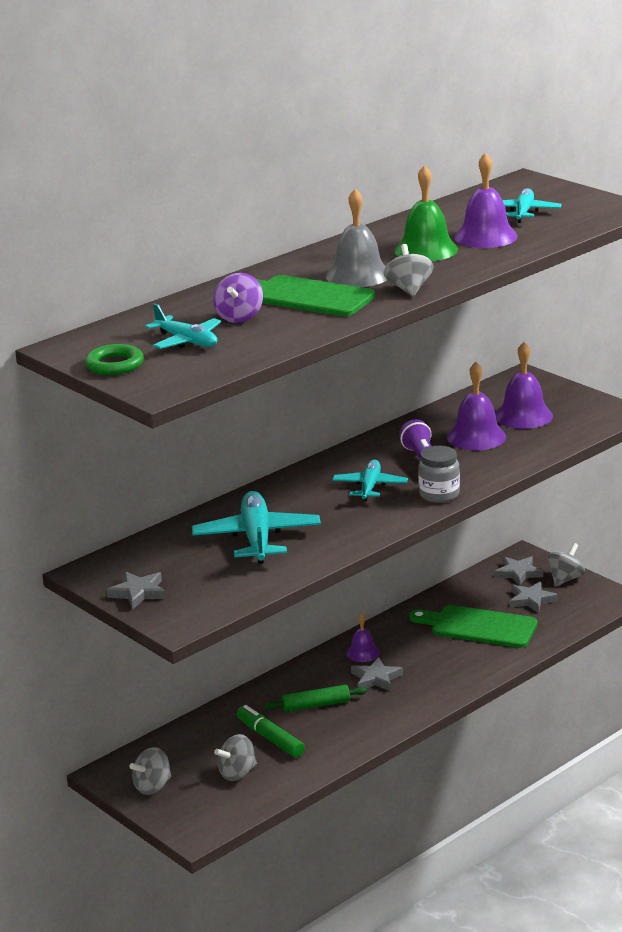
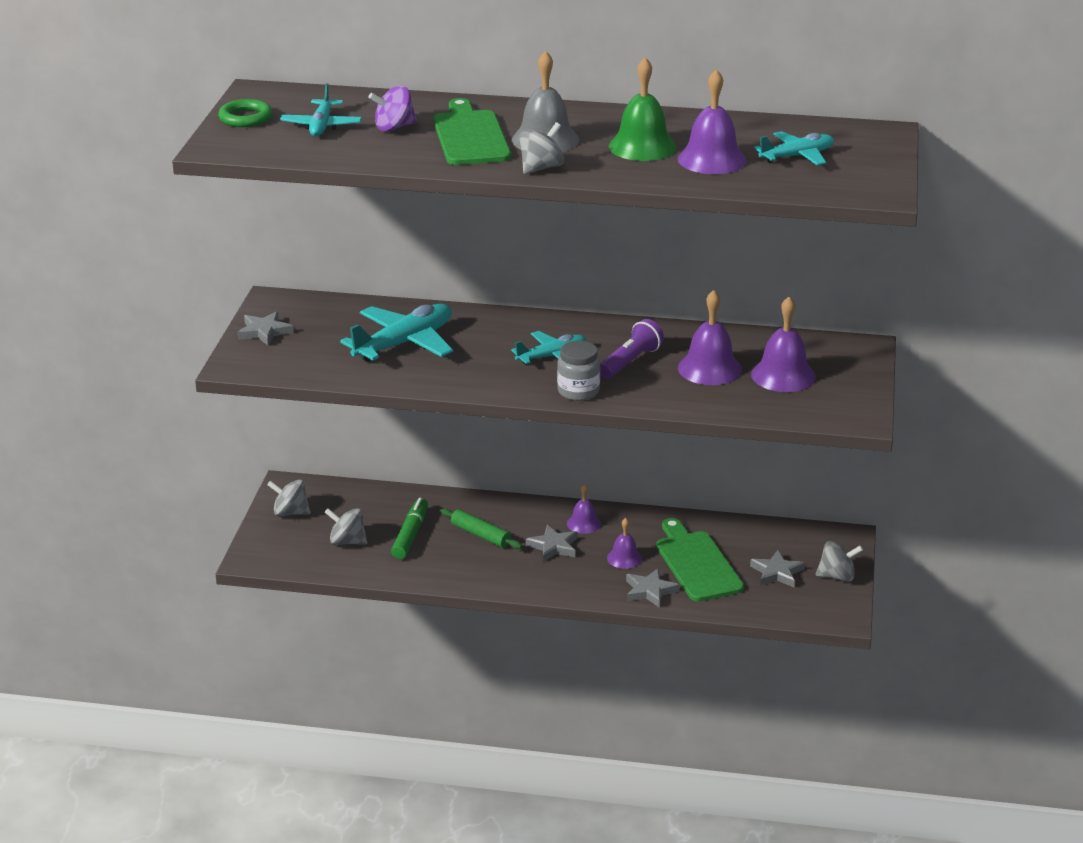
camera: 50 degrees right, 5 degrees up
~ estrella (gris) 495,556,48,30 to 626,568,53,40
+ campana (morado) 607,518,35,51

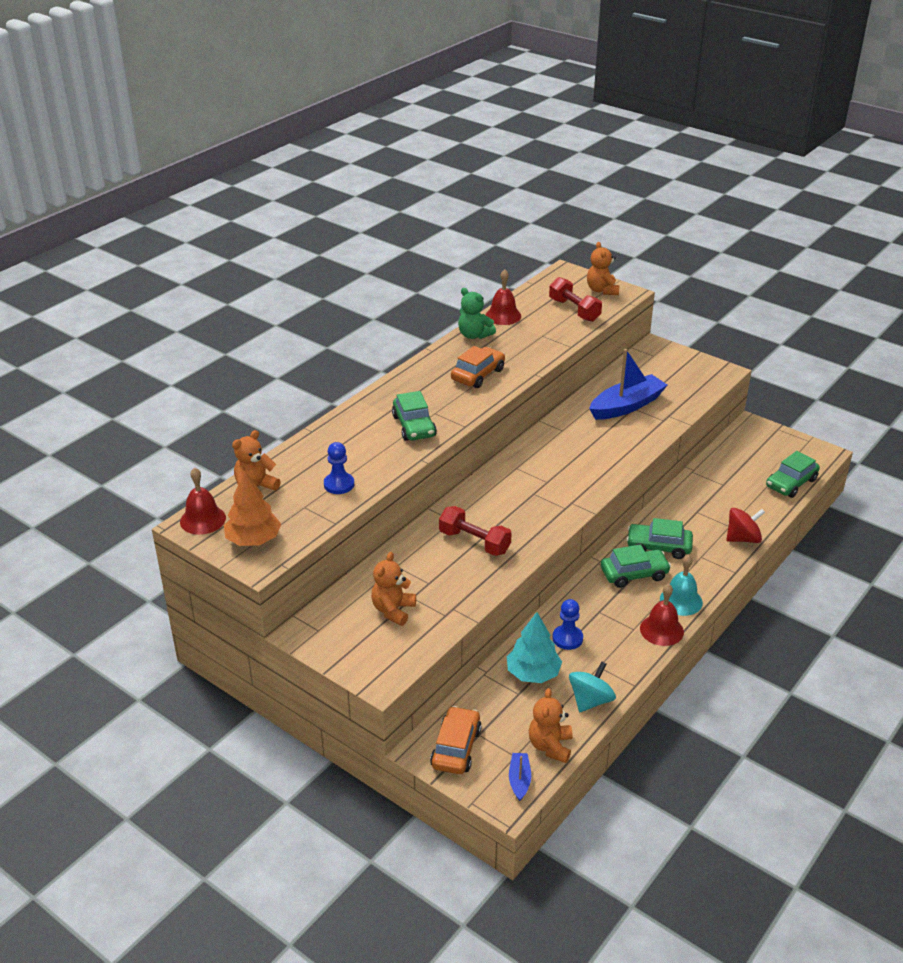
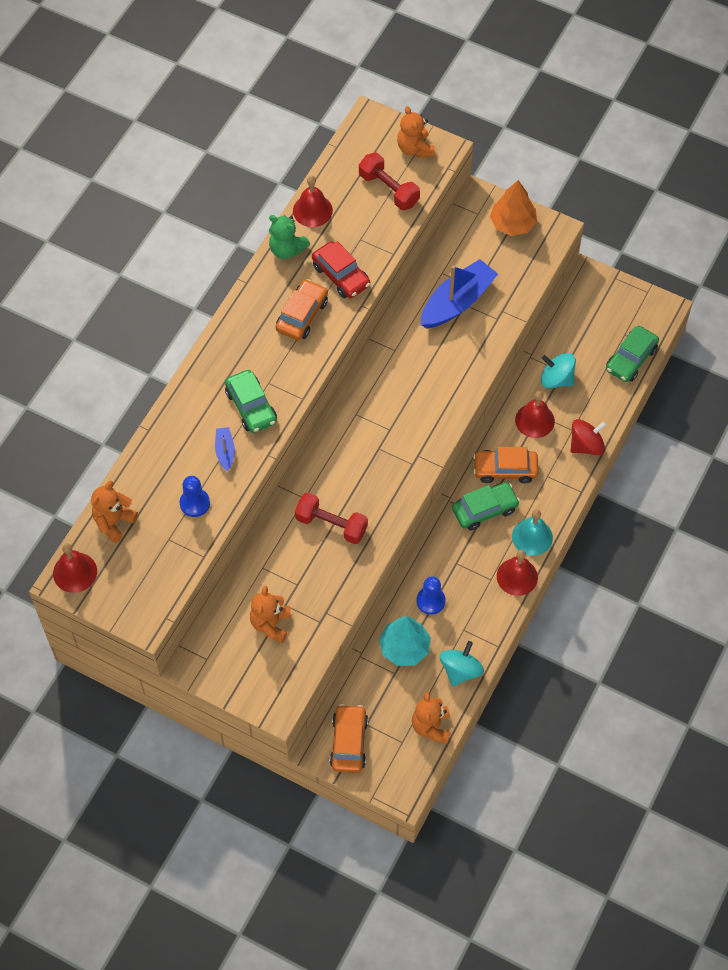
camera: 10 degrees left, 25 degrees up
~ árbol (naranja) 224,471,57,75 to 490,180,47,56
~ barco (azul) 509,753,22,48 to 215,427,20,44
~ coche (verde) 626,518,67,41 to coche (naranja) 473,447,65,36
+ coche (rojo) 312,241,58,57
+ campana (rojo) 515,391,40,47
+ peonza (turquesa) 541,353,35,36

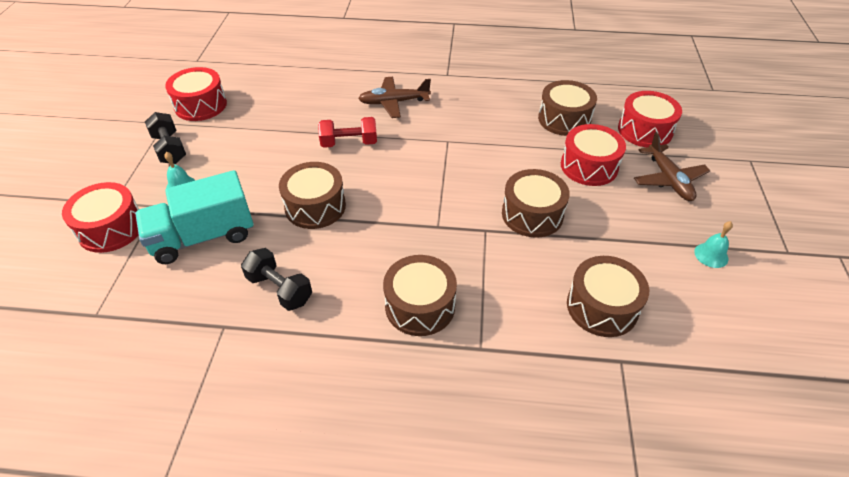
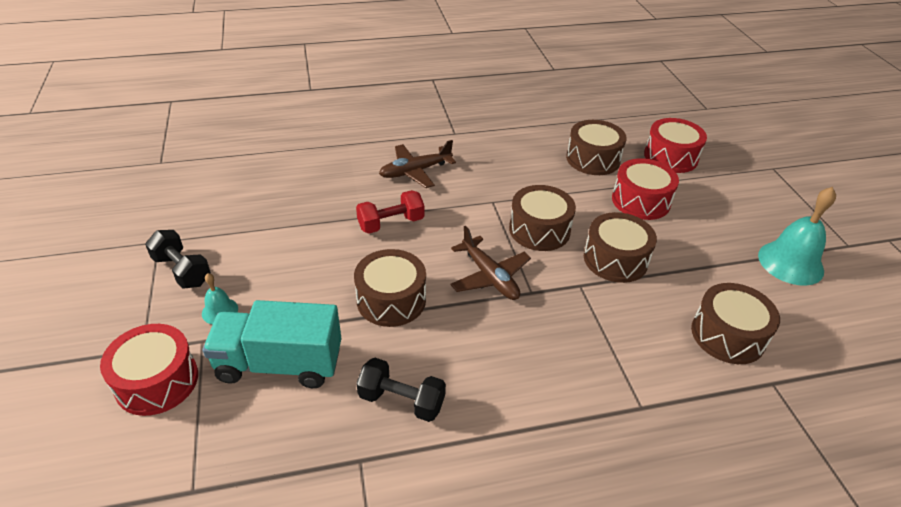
camera: 20 degrees left, 5 degrees down
~ camión (turquesa) 135,170,119,94 = 203,300,139,88 45 degrees clockwise
- tambor (rojo) 165,67,62,54
~ tambor (marrón) 383,255,74,81 to 509,185,67,66
~ avión (marrón) 634,132,76,69 to 450,226,81,74
~ campana (turquesa) 694,221,39,47 = 758,187,78,99 x1.98

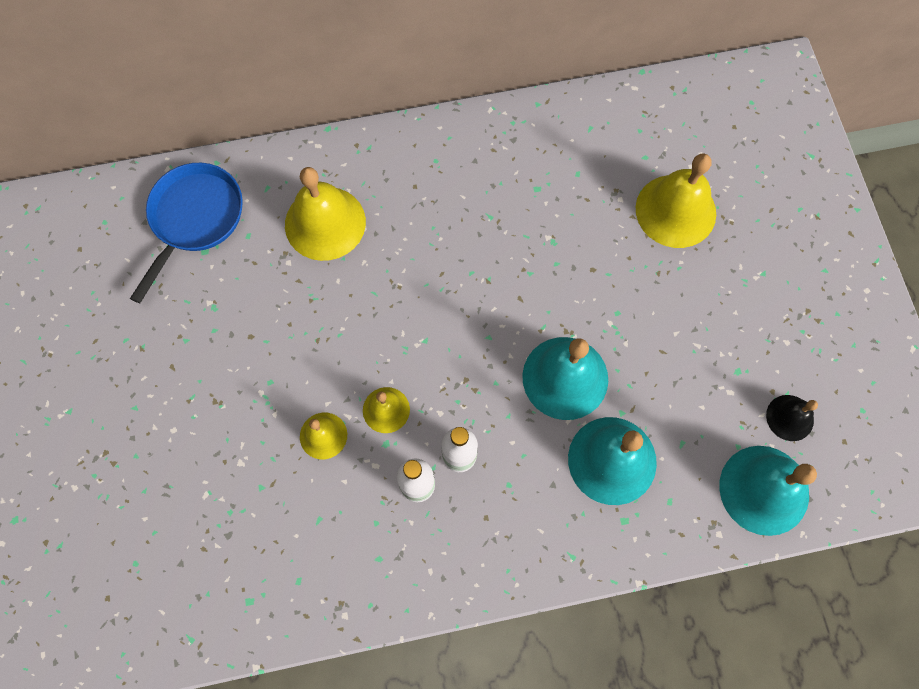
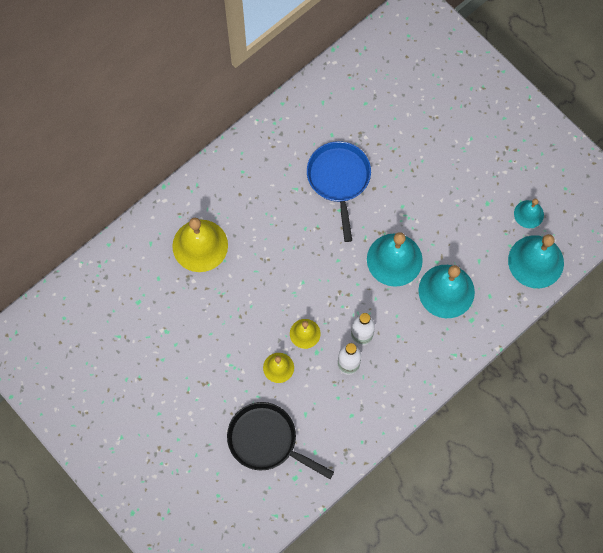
camera: 30 degrees left, 0 degrees up
~ sartén (azul) 130,163,113,140 to 307,141,64,101
- campana (amarillo) 636,153,80,95
~ campana (negro) 766,395,52,46 to campana (turquesa) 514,199,30,29
+ sartén (negro) 227,402,107,77

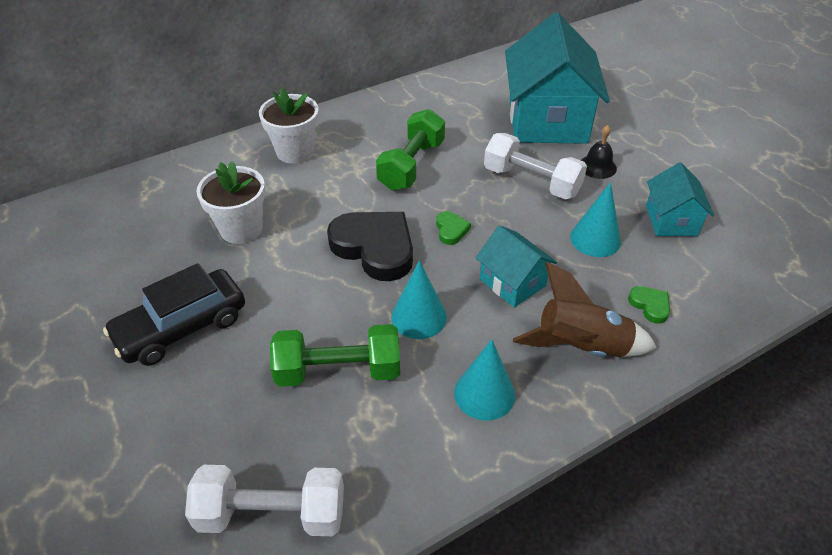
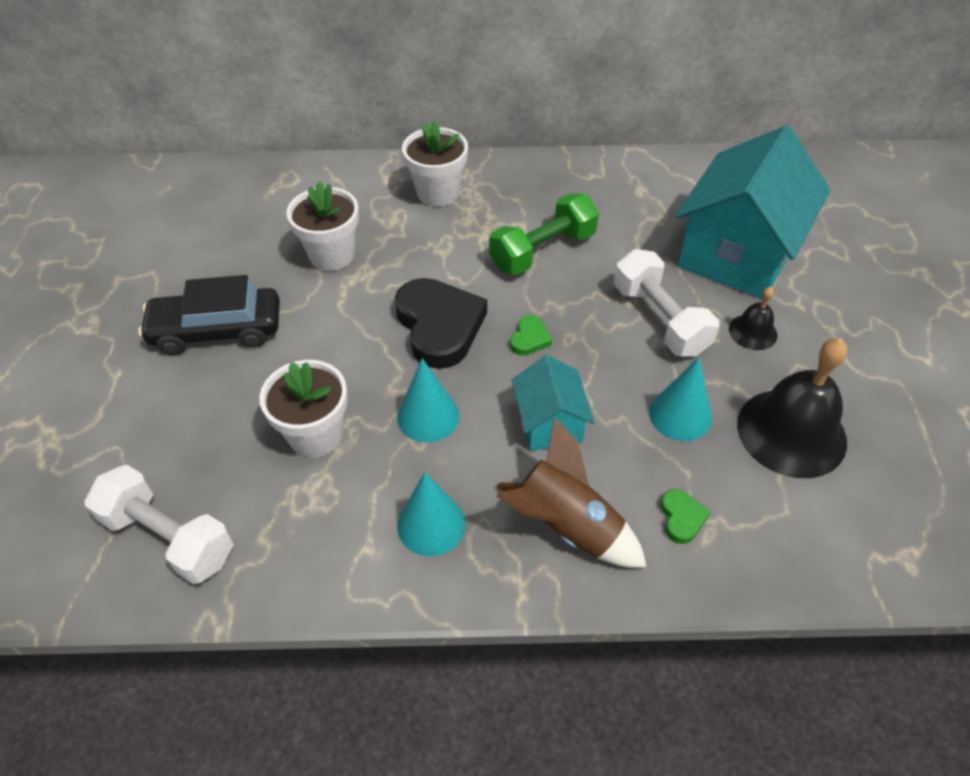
camera: 30 degrees right, 5 degrees up
~ mancuerna (verde) 270,324,130,63 to maceta (blanco) 260,360,88,98
~ casa (turquesa) 646,162,68,74 to campana (negro) 737,338,111,140

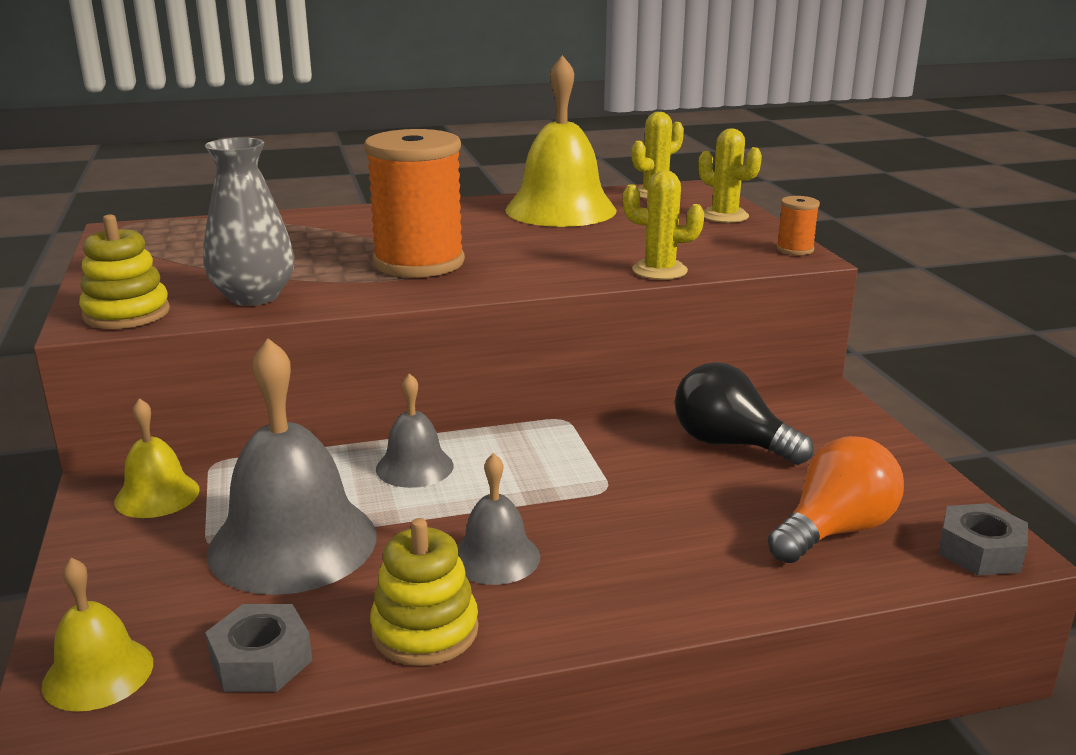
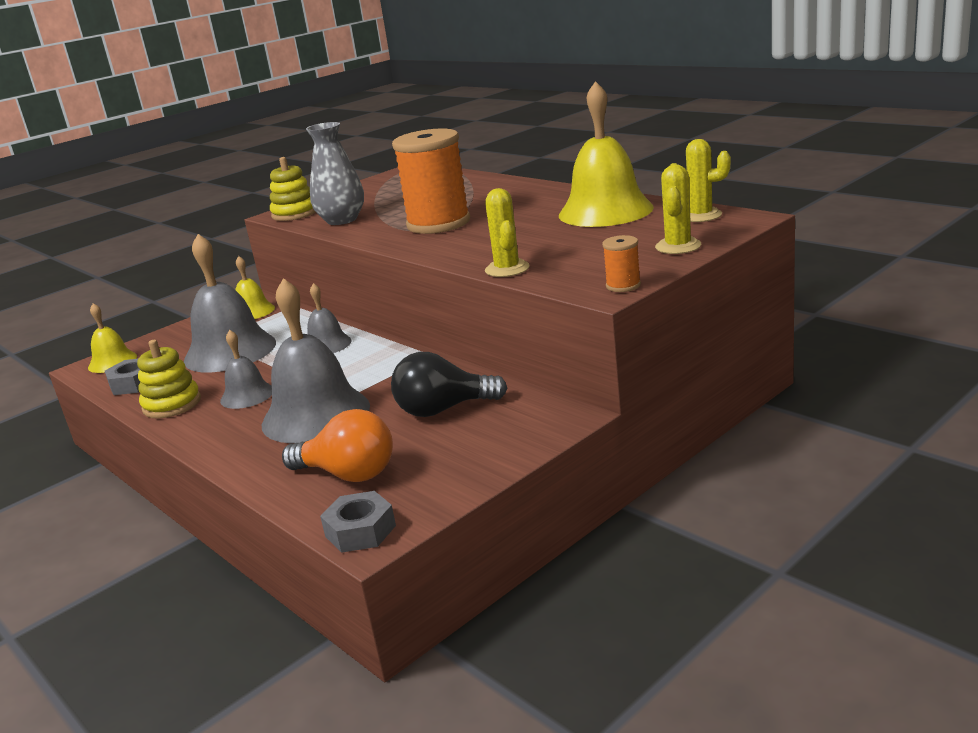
camera: 65 degrees right, 0 degrees up
~ bombilla (negro) 675,362,139,103 = 391,352,116,65 105 degrees counterclockwise
+ campana (gris) 262,278,108,165

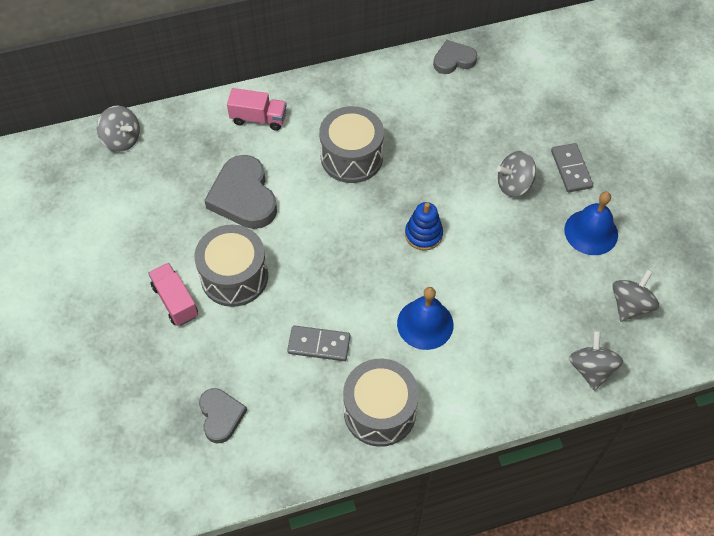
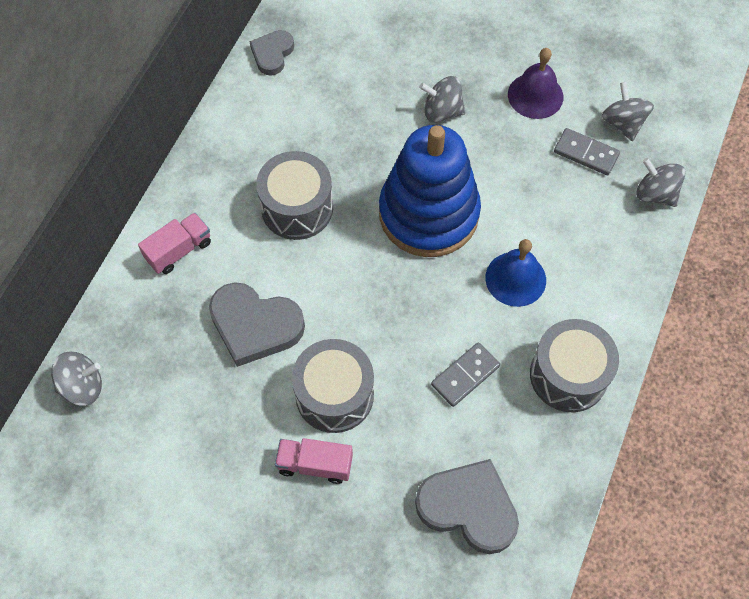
camera: 50 degrees left, 5 degrees up
~ corazón (gris) 199,388,48,55 = 415,459,104,95 x1.68
~ juguete apilable (azul) 405,202,38,49 = 379,125,102,132 x2.41
~ peonza (gris) 497,151,39,46 = 419,76,46,47 75 degrees clockwise
~ ficha de dominó (gris) 551,143,42,49 to 554,128,66,47
~ campana (azul) 564,192,54,63 to campana (morado) 508,48,55,71

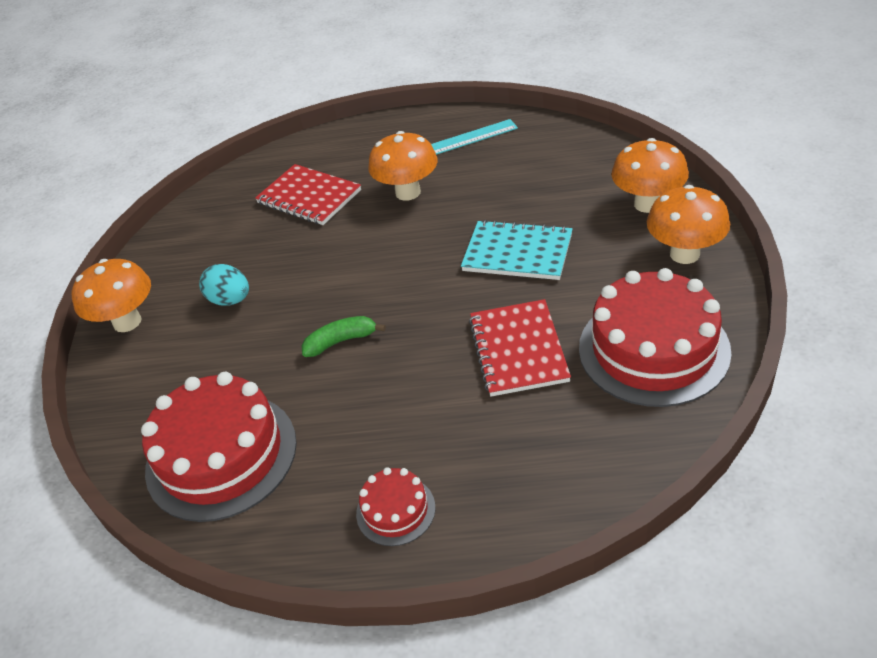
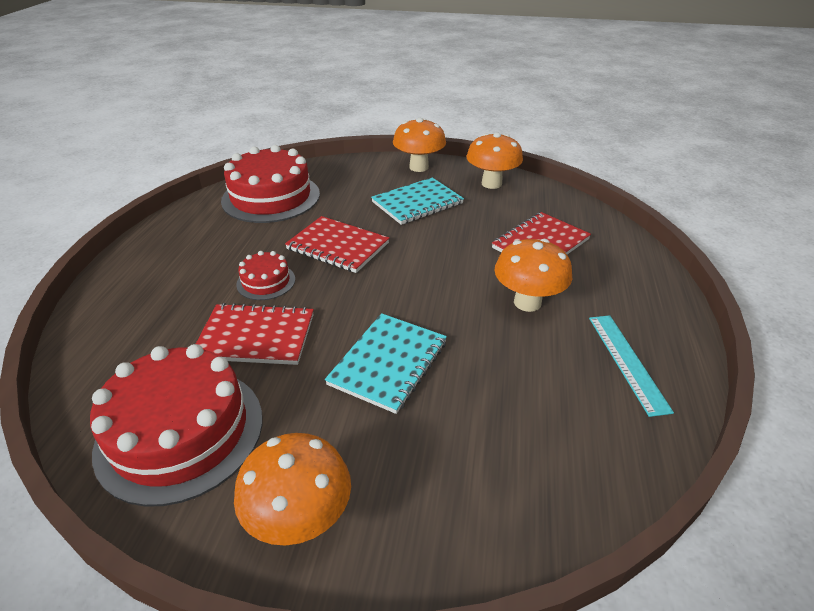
camera: 95 degrees right, 5 degrees down
~ huevo (turquesa) 199,264,50,41 to cuaderno (turquesa) 371,178,93,47
~ plátano (verde) 301,316,85,41 to cuaderno (rojo) 285,216,104,57
~ tarta (rojo) 356,467,80,79 to 236,251,59,49
~ seta (naranja) 611,138,78,75 to 466,132,57,57

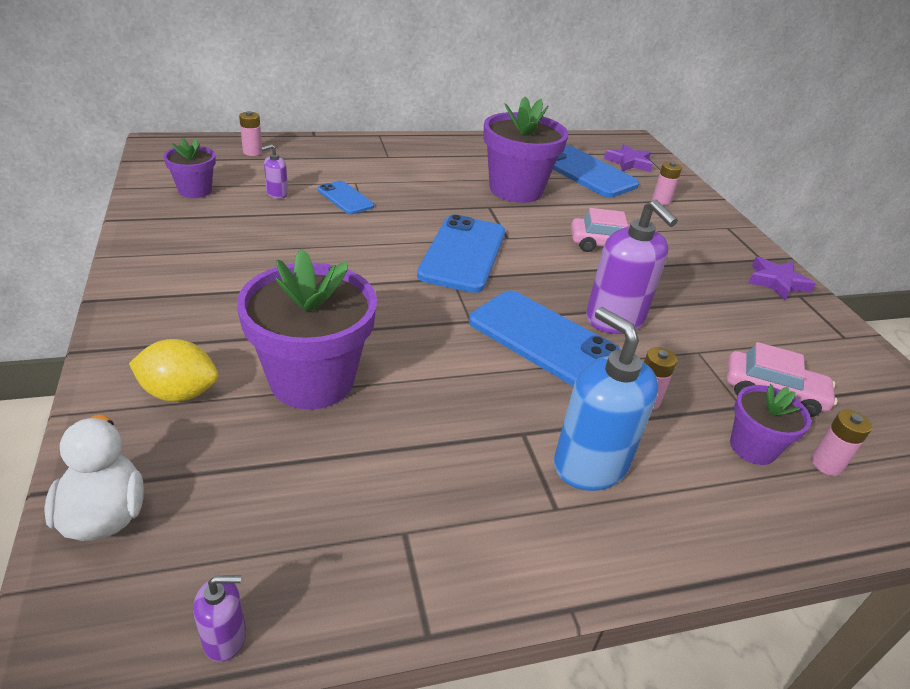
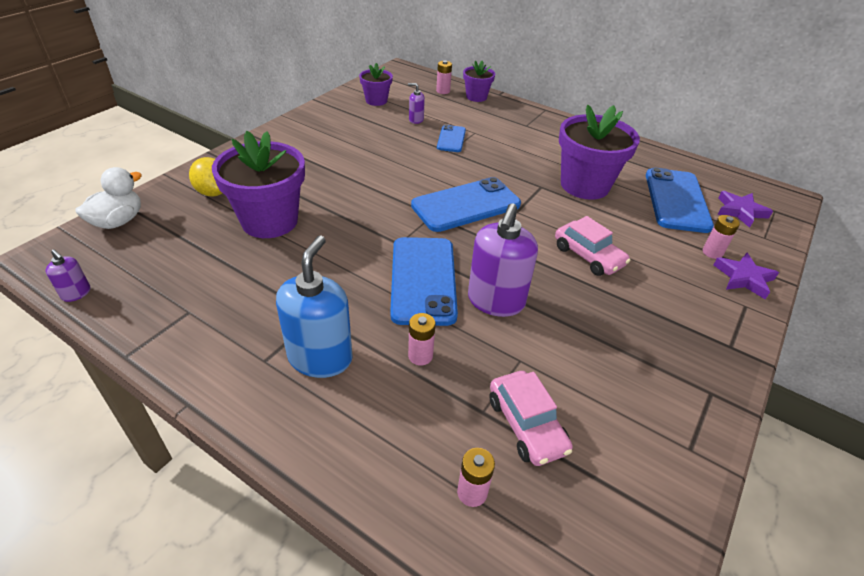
camera: 50 degrees right, 5 degrees up
~ maceta (morado) 730,384,81,81 to 463,61,32,41
~ estrella (morado) 748,257,68,43 to 714,253,65,46

